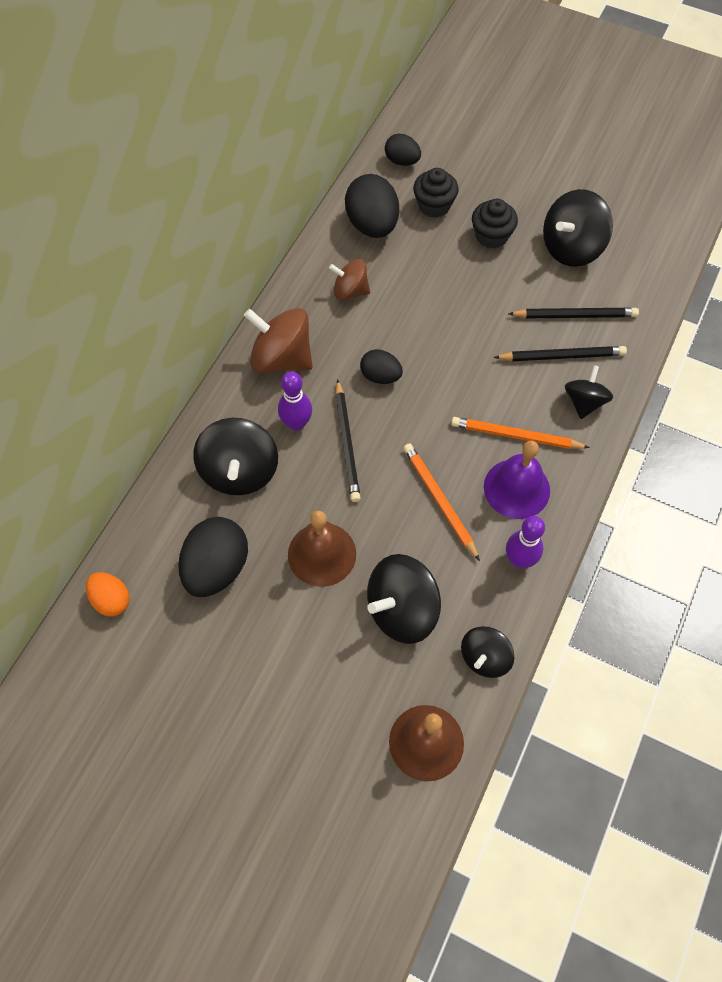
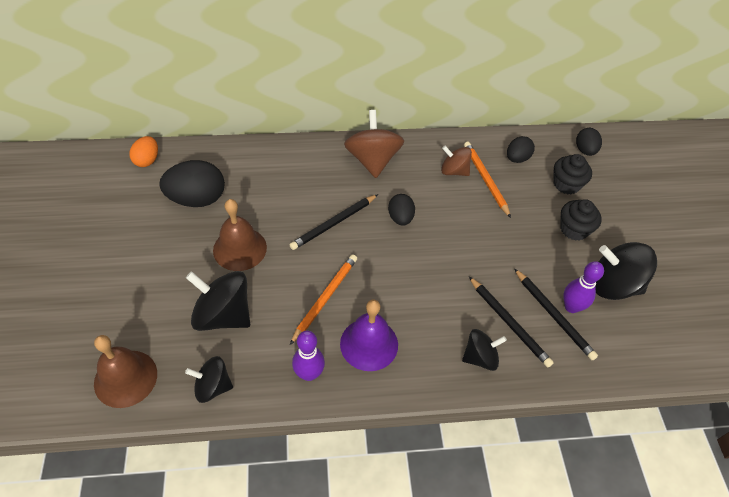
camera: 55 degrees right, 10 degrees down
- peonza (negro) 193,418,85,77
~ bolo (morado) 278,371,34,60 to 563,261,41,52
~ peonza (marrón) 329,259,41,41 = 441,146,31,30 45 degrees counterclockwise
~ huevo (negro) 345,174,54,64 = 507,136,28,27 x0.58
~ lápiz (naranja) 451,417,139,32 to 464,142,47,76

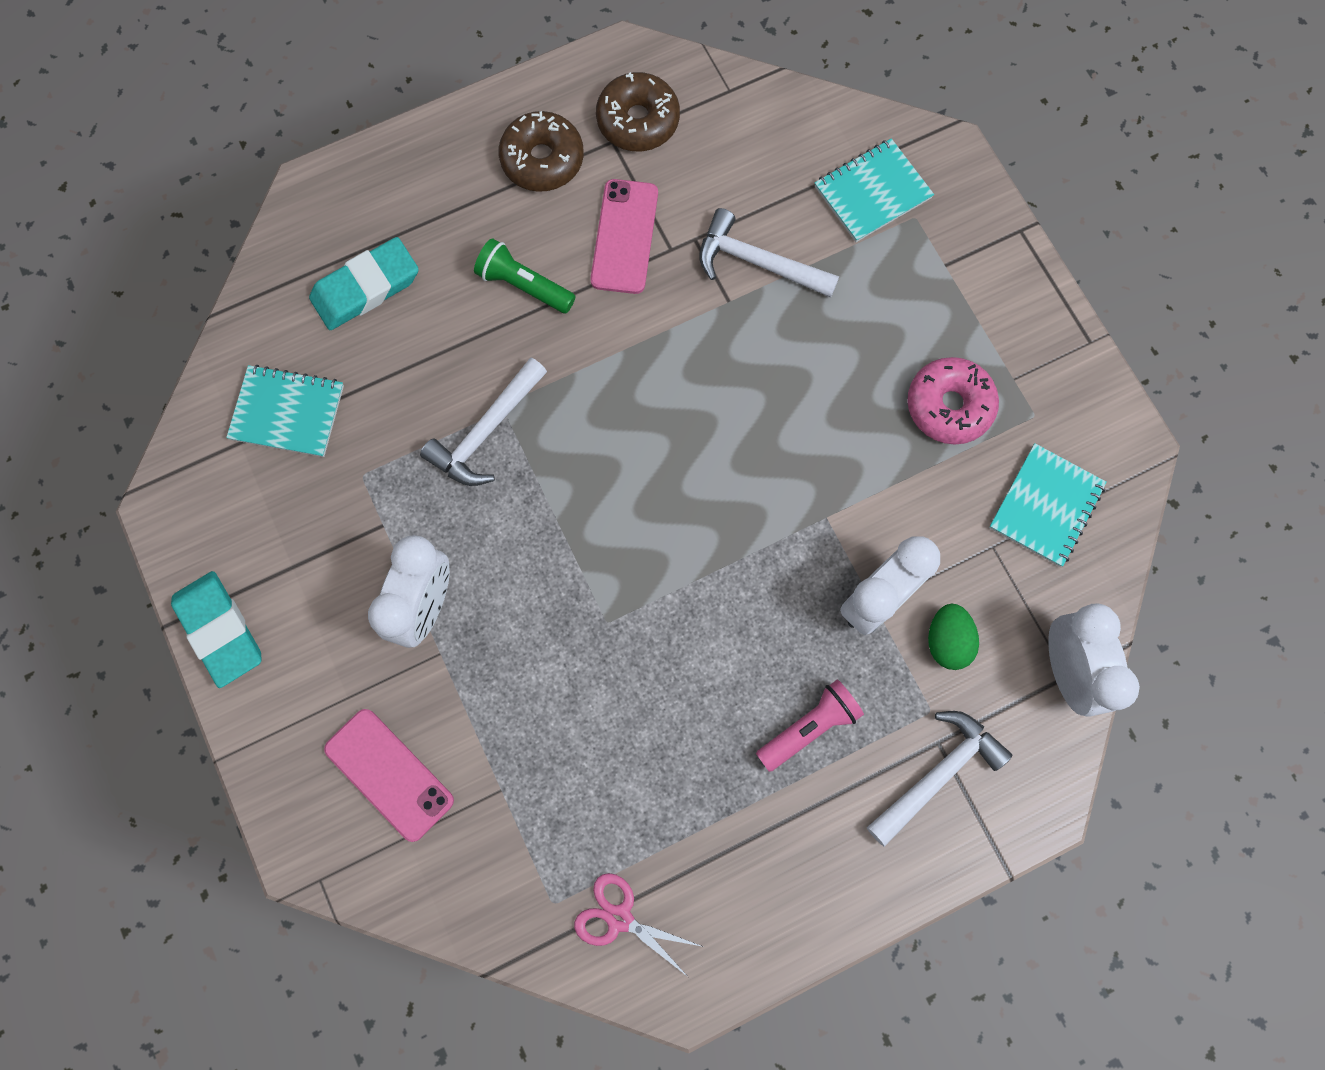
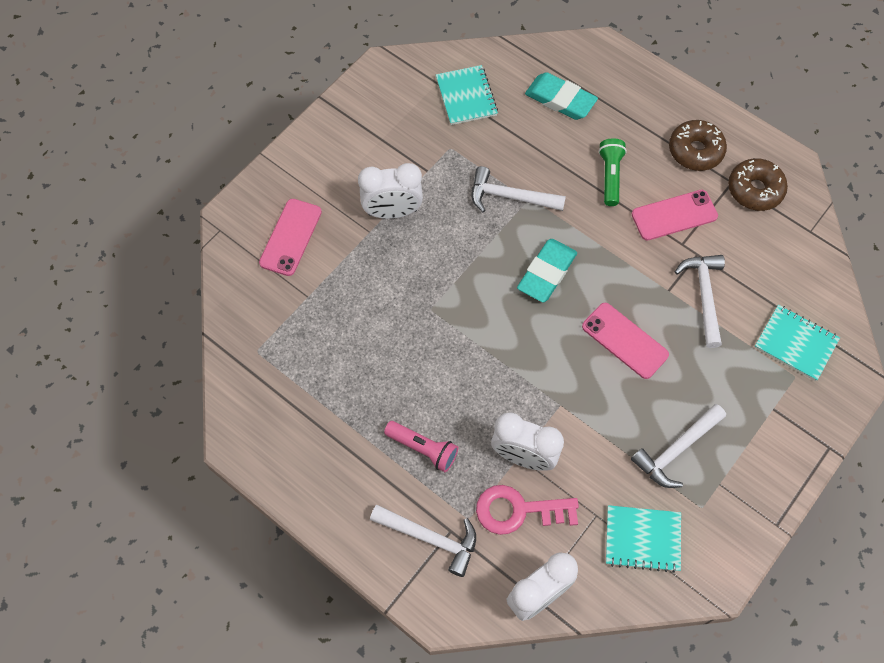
camera: 65 degrees right, 10 degrees down
~ goma de borrar (turquesa) 171,571,91,117 to 517,239,60,63
- tijeras (rosa) 574,873,130,104
~ rosquilla (rosa) 907,357,92,87 to martillo (blanco) 631,404,95,84
~ huevo (verde) 928,603,51,67 to llave (rosa) 476,485,103,50
+ móvil (rosa) 582,303,87,76

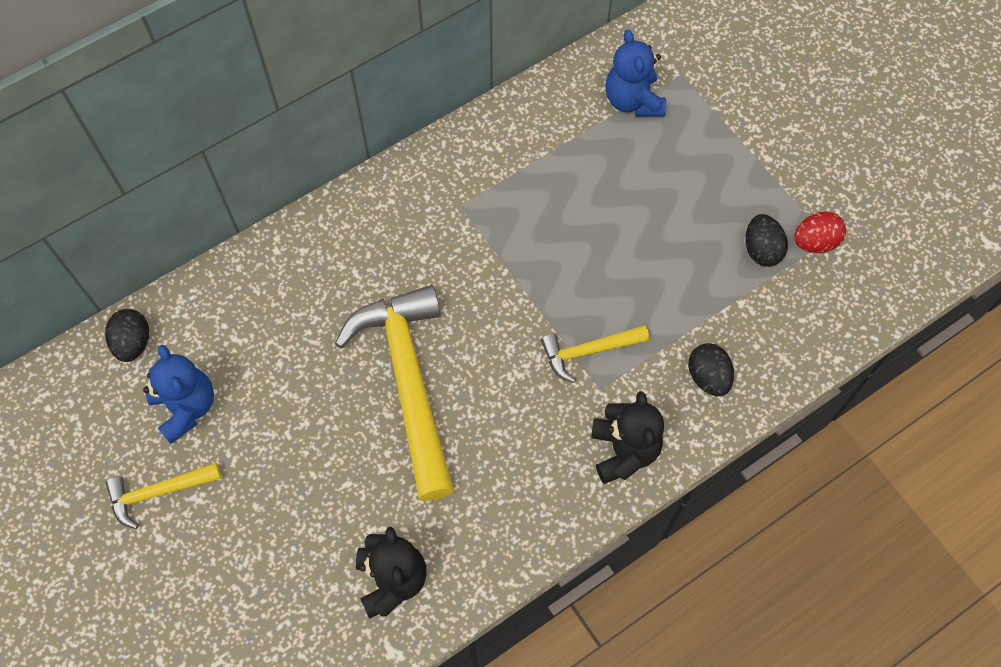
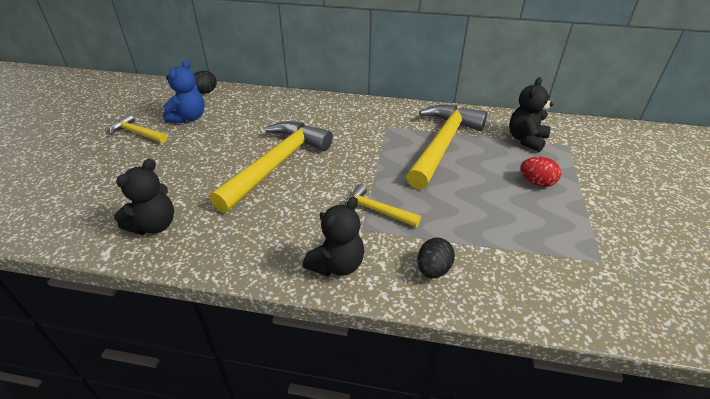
camera: 45 degrees right, 25 degrees down
~ osito (azul) 605,30,61,87 to osito (negro) 509,77,44,75
- huevo (negro) 745,214,43,53
~ huevo (rojo) 794,212,52,41 to 520,157,41,30
+ martillo (amarillo) 406,105,81,84

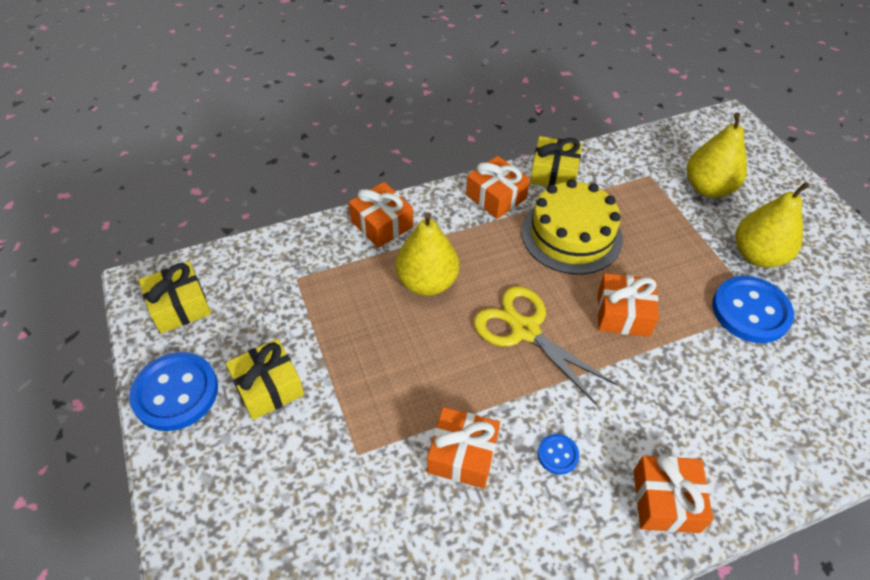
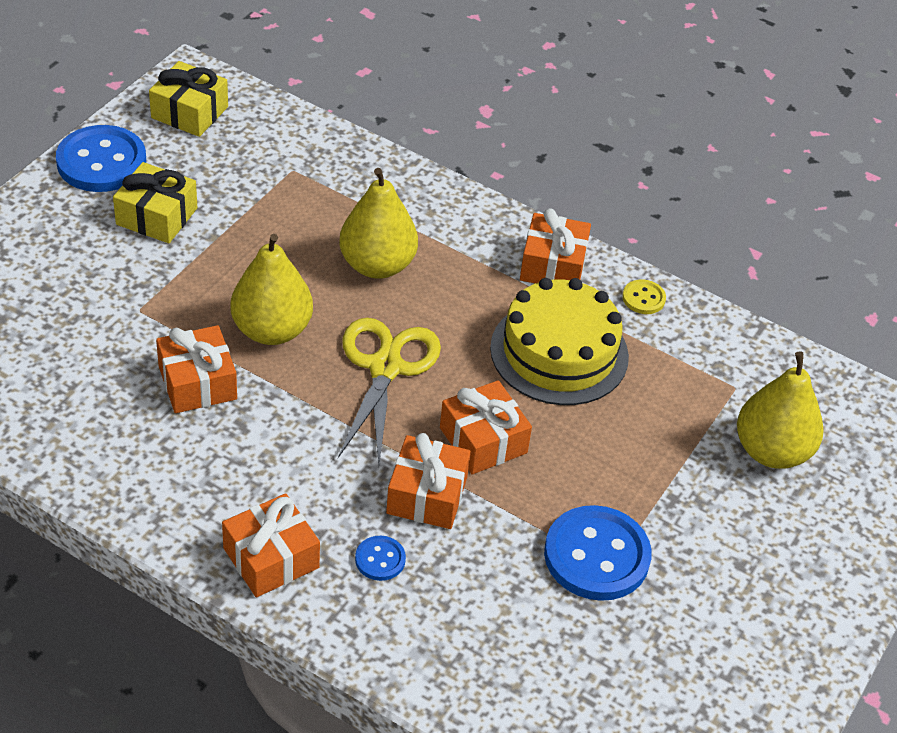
camera: 50 degrees right, 5 degrees down
~ regalo (naranja) 349,182,64,66 to 386,433,85,96
~ regalo (amarillo) 530,136,52,51 to botón (amarillo) 622,279,44,35
~ botón (azul) 538,434,41,41 to 355,536,51,45
~ pera (amarillo) 736,182,74,86 to 231,234,82,111

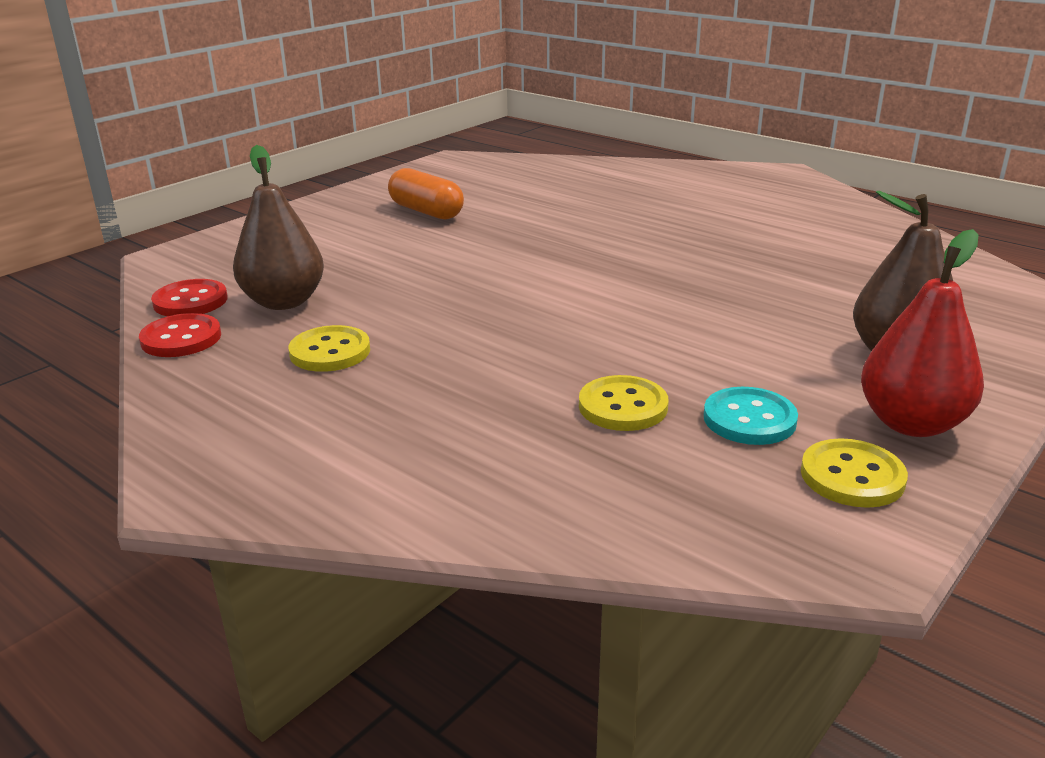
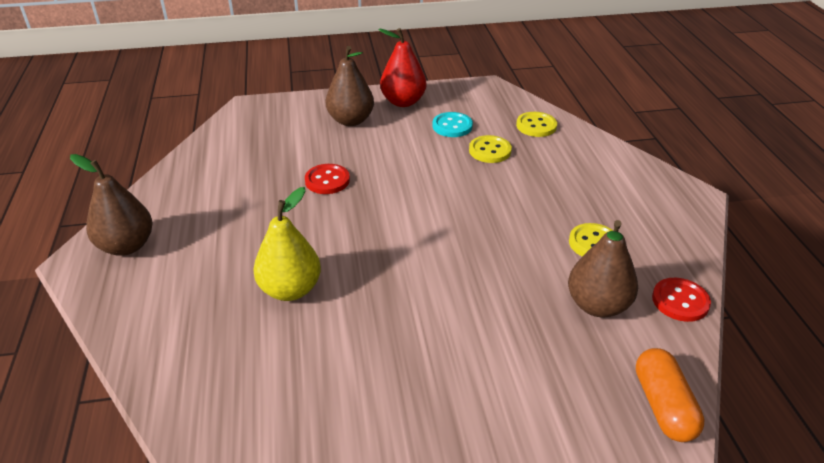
camera: 140 degrees left, 10 degrees up
~ botón (rojo) 151,279,77,37 to 305,164,45,30
~ cápsula (naranja) 388,168,76,51 to 636,348,69,94
~ botón (amarillo) 801,438,107,70 to 516,112,41,25
+ pera (marrón) 70,154,83,102
+ pera (amarillo) 253,187,68,114

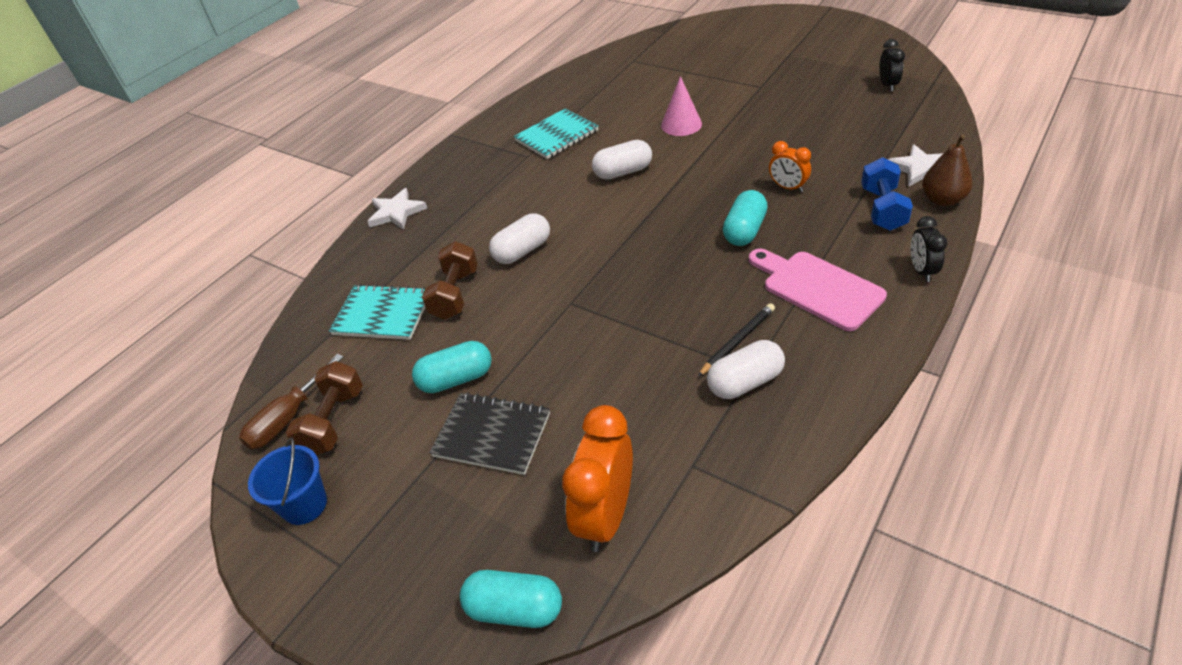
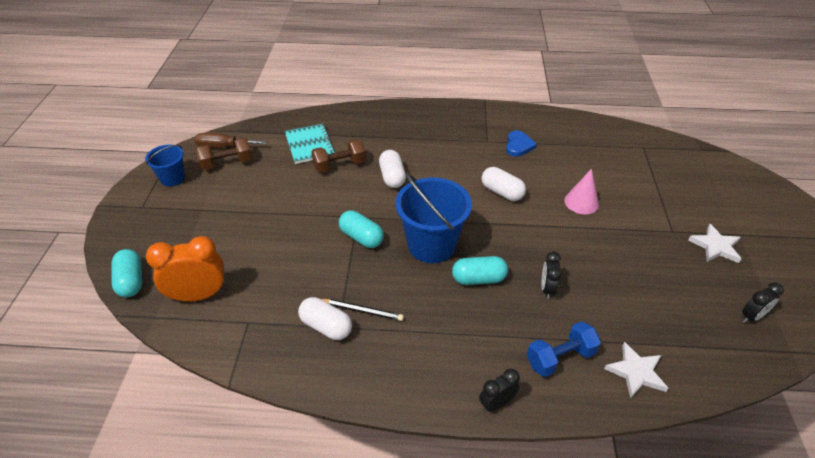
camera: 55 degrees right, 0 degrees up
~ estrella (blanco) 367,188,61,42 to 688,224,53,39
~ cápsula (turquesa) 412,341,80,52 to 339,210,45,38
- cuaderno (negro) 430,392,120,83
~ cápsula (blanco) 489,213,61,51 = 379,150,27,38 60 degrees clockwise
~ cuaderno (turquesa) 514,108,85,51 to corazón (azul) 506,131,31,26
- tabla de cortar (rosa) 749,249,138,82
~ despertador (naranja) 769,141,42,51 to despertador (negro) 542,251,19,48
- pera (marrón) 922,135,50,71
+ balde (azul) 395,173,77,90

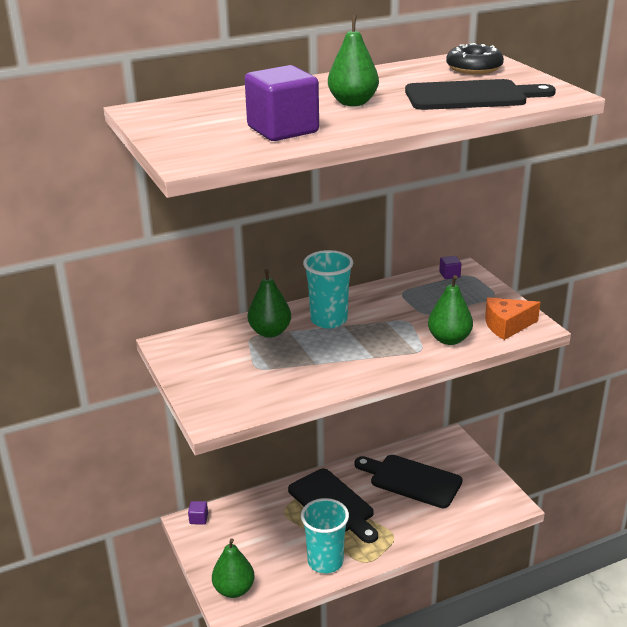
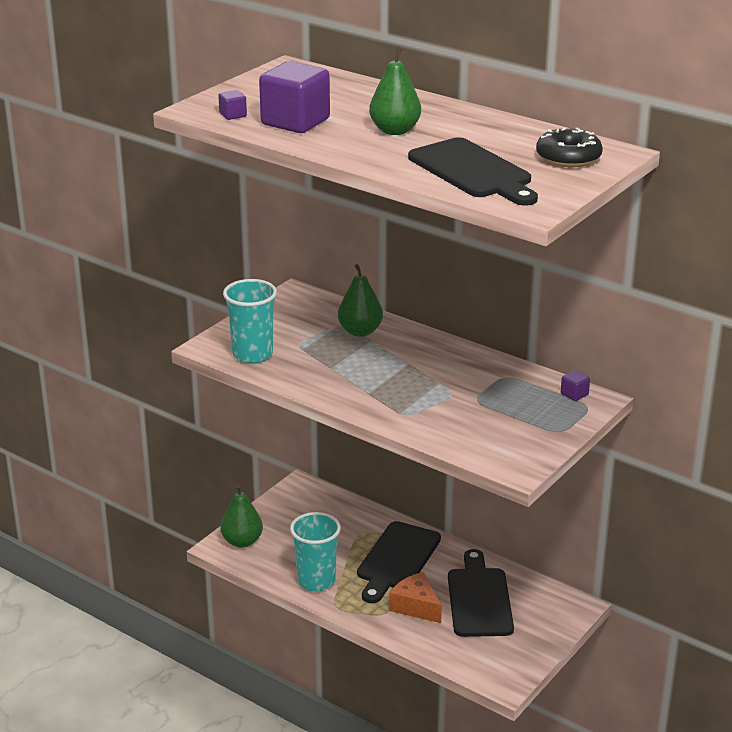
camera: 60 degrees right, 0 degrees up
~ cubo (morado) 188,501,20,24 to 218,90,29,30
~ vaso (turquesa) 303,250,50,78 to 223,279,54,84
- pera (verde) 428,275,45,70
~ queso (naranja) 485,297,55,43 to 389,572,53,51

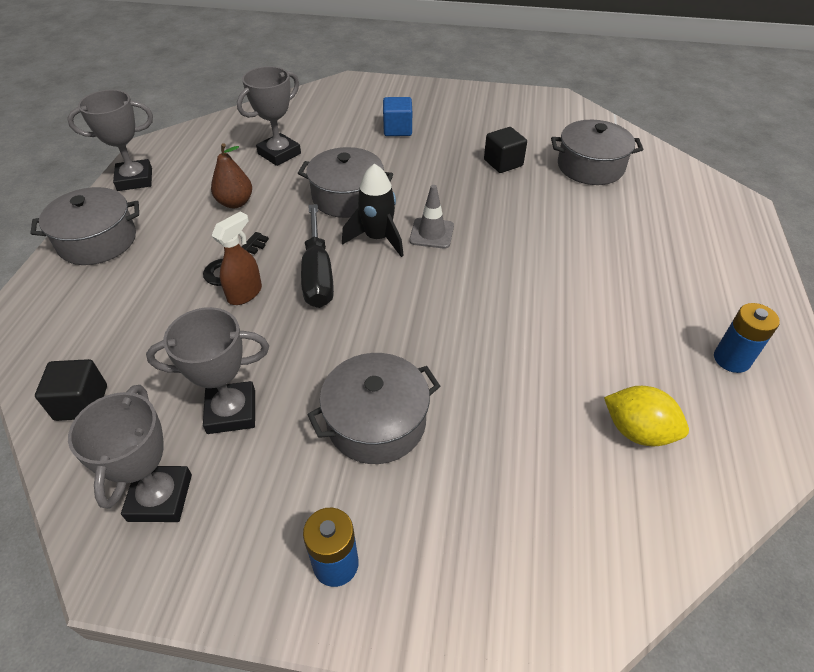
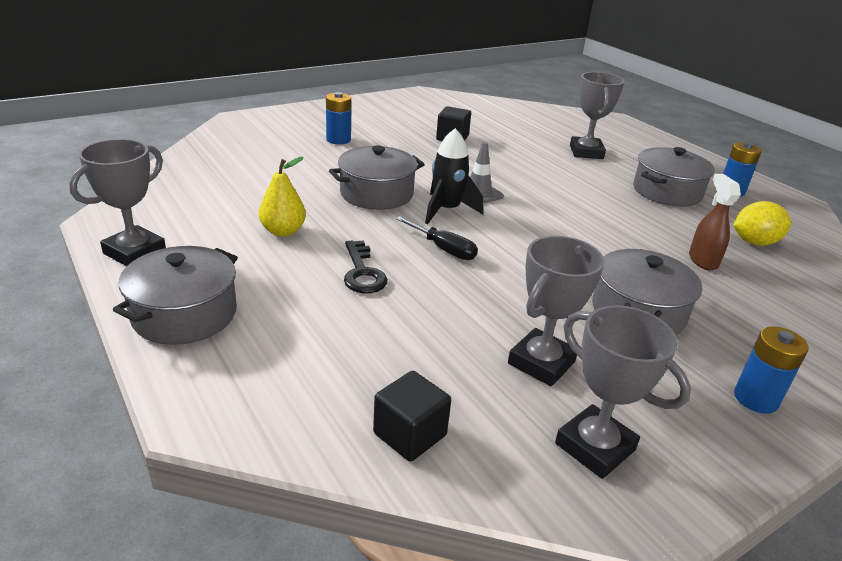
camera: 45 degrees left, 15 degrees down
~ pera (marrón) 211,143,41,65 to pera (amarillo) 259,157,47,80
~ pulverizador (marrón) 212,211,50,94 to 689,174,52,97
~ trofeo (gris) 237,66,64,100 to 570,72,55,87
~ destornillador (negro) 301,204,33,104 = 396,216,82,44 x0.65
~ cubo (azul) 383,97,29,39 to pila (azul) 326,92,25,52
~ olla (gris) 551,120,92,65 to 633,147,81,60

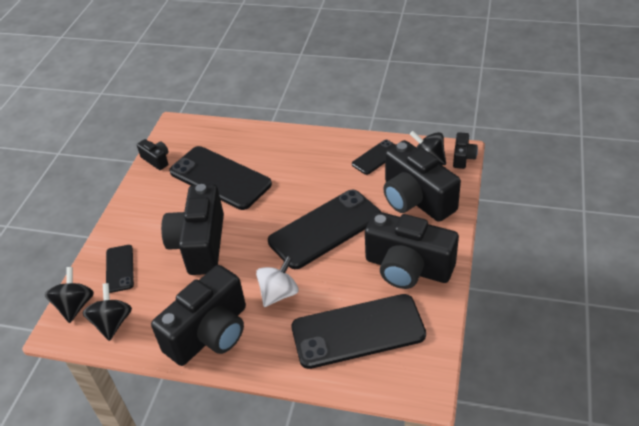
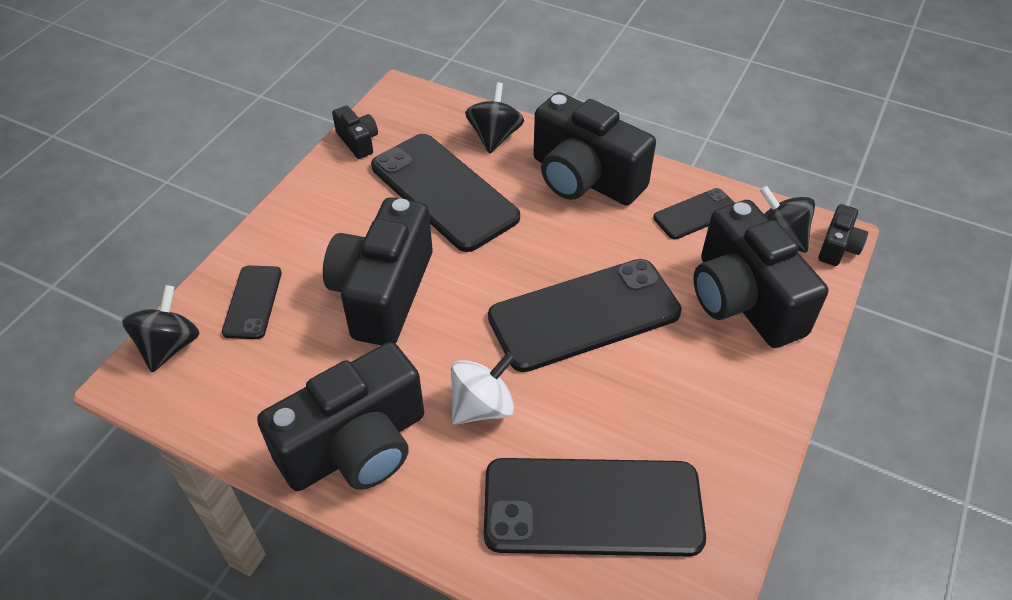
camera: 10 degrees right, 5 degrees up
~ peonza (negro) 83,283,49,58 to 465,82,59,72
~ cámara (negro) 365,211,94,78 to 533,92,123,113

